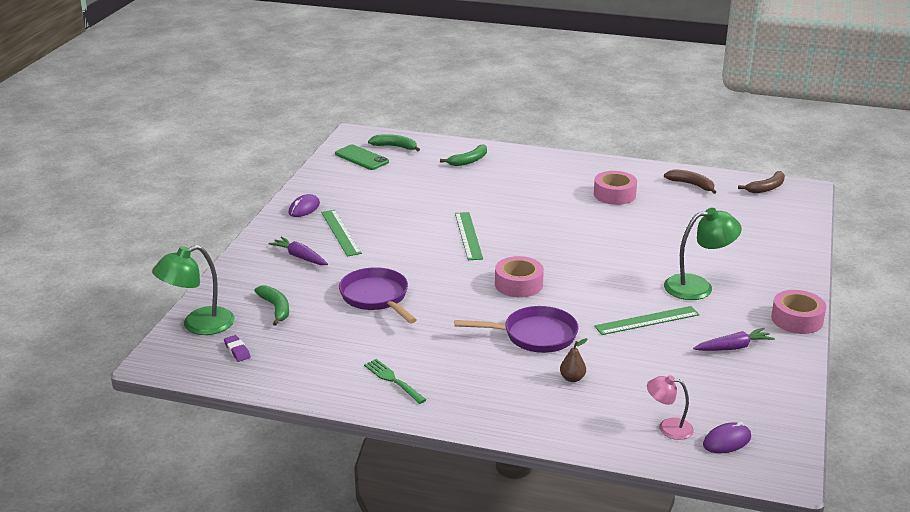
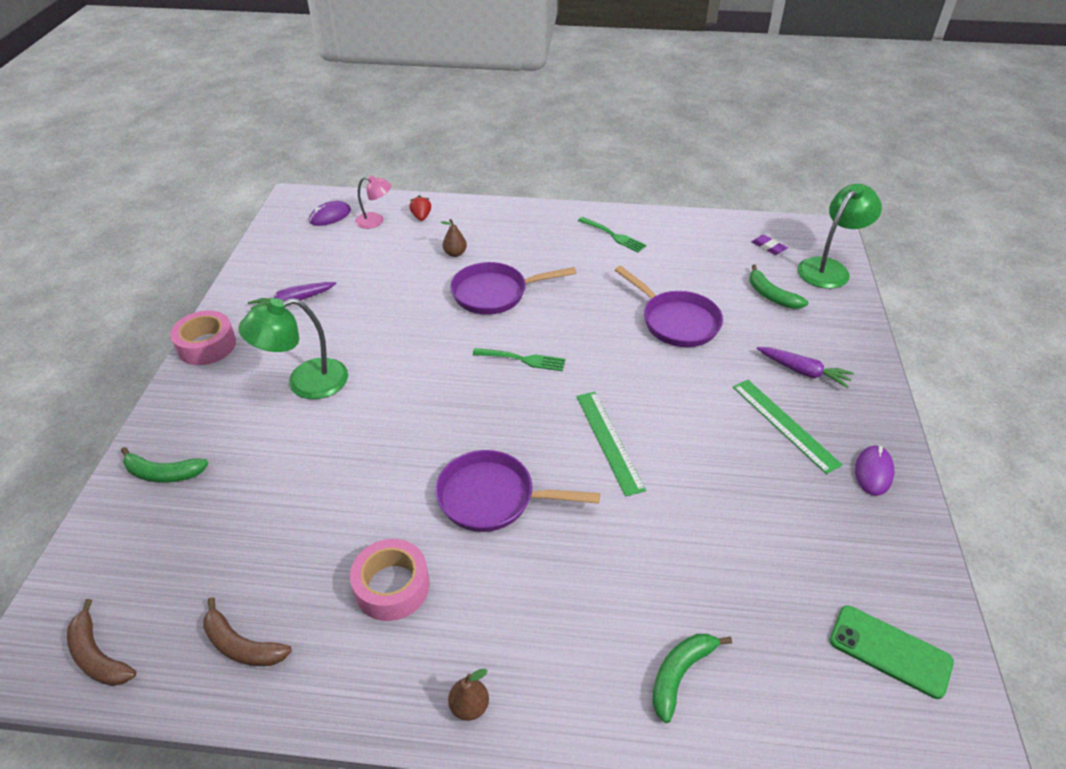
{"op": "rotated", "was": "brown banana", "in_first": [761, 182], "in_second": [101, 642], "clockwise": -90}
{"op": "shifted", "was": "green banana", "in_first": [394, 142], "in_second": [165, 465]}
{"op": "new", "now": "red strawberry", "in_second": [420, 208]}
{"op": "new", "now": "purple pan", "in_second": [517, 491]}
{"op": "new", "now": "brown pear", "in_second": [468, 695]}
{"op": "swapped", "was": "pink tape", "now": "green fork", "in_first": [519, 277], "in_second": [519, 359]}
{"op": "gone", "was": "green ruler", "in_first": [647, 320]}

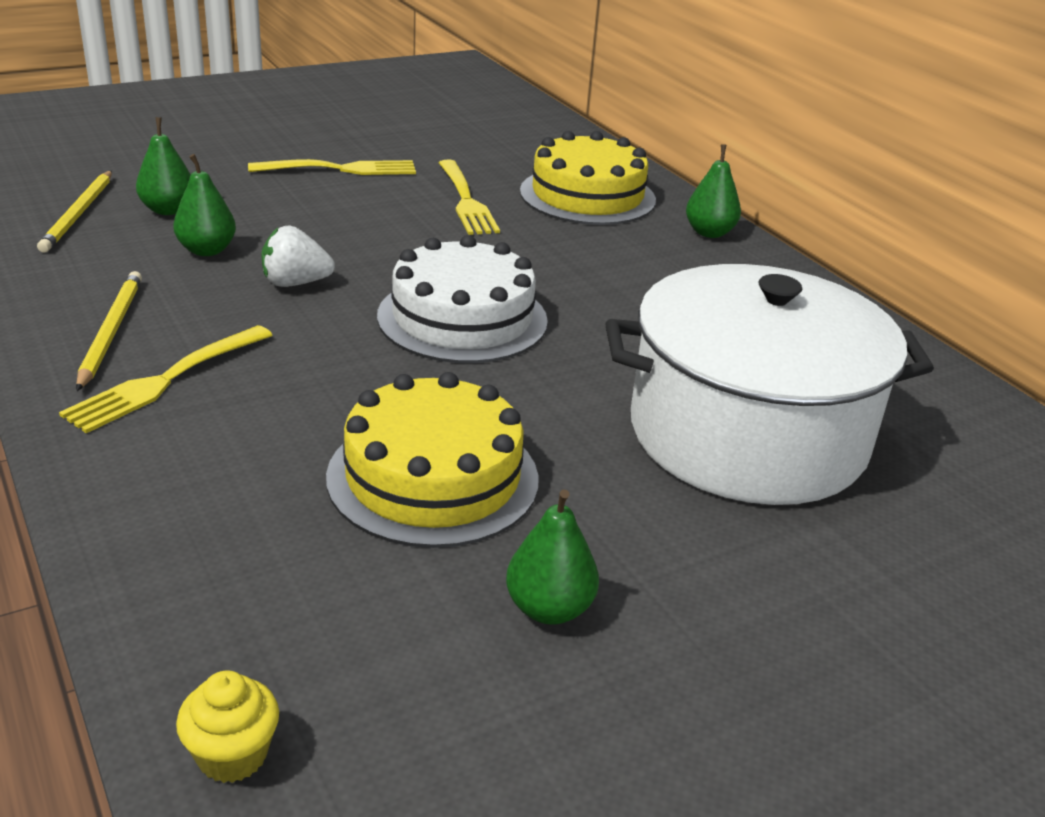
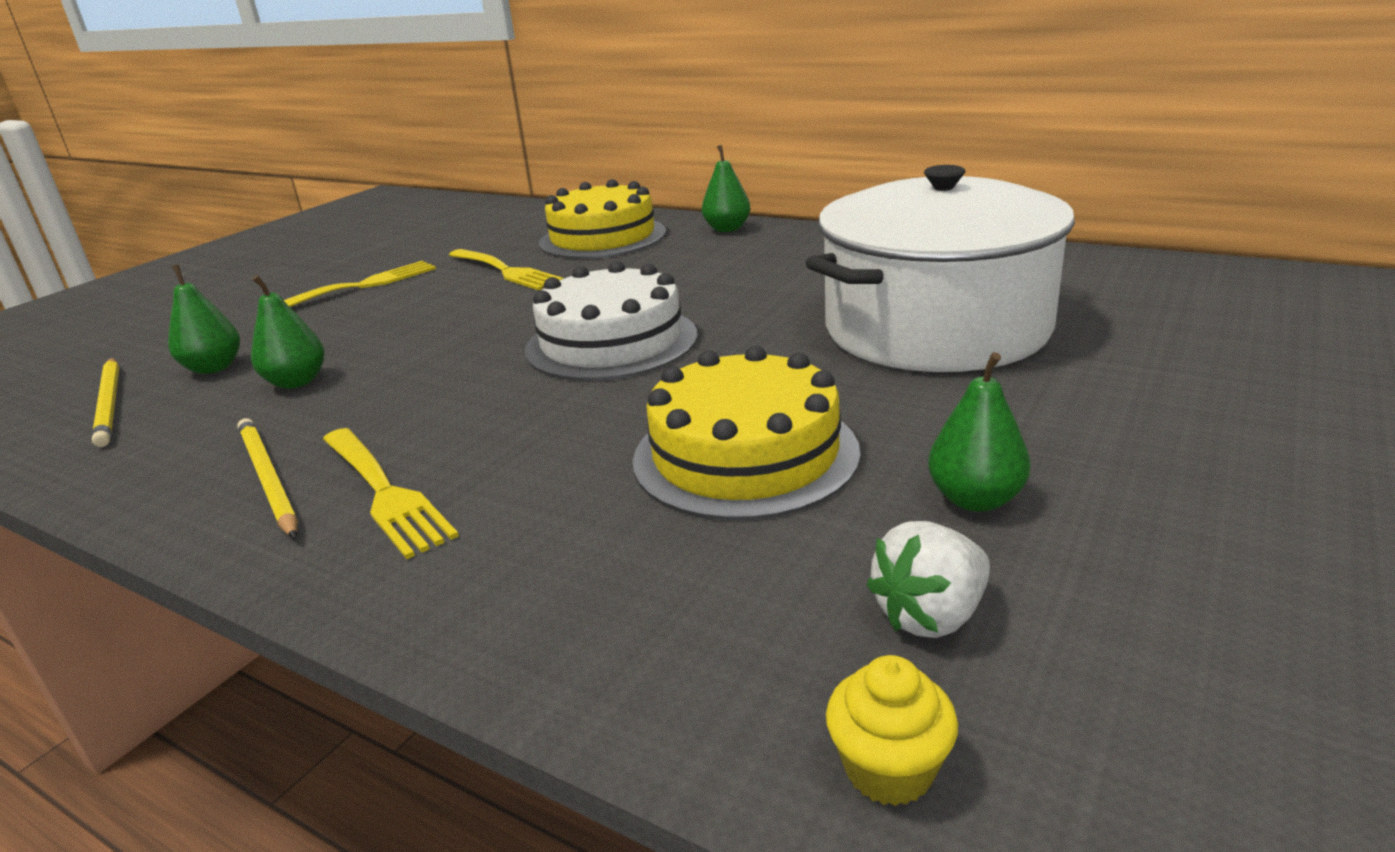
{"op": "rotated", "was": "yellow fork", "in_first": [165, 379], "in_second": [391, 493], "clockwise": -45}
{"op": "shifted", "was": "white strawberry", "in_first": [298, 256], "in_second": [928, 579]}

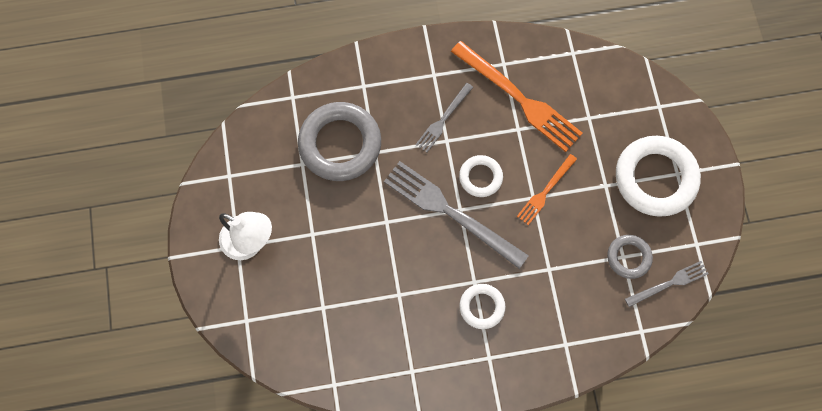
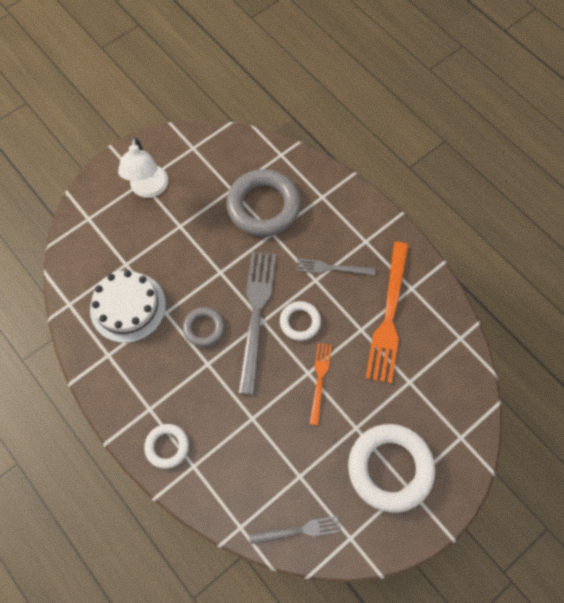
{"op": "new", "now": "white cake", "in_second": [128, 306]}
{"op": "shifted", "was": "white ring", "in_first": [482, 306], "in_second": [166, 446]}
{"op": "shifted", "was": "grey ring", "in_first": [630, 257], "in_second": [203, 327]}
{"op": "rotated", "was": "grey fork", "in_first": [667, 284], "in_second": [295, 530], "clockwise": -45}
{"op": "rotated", "was": "orange fork", "in_first": [547, 189], "in_second": [321, 384], "clockwise": 90}

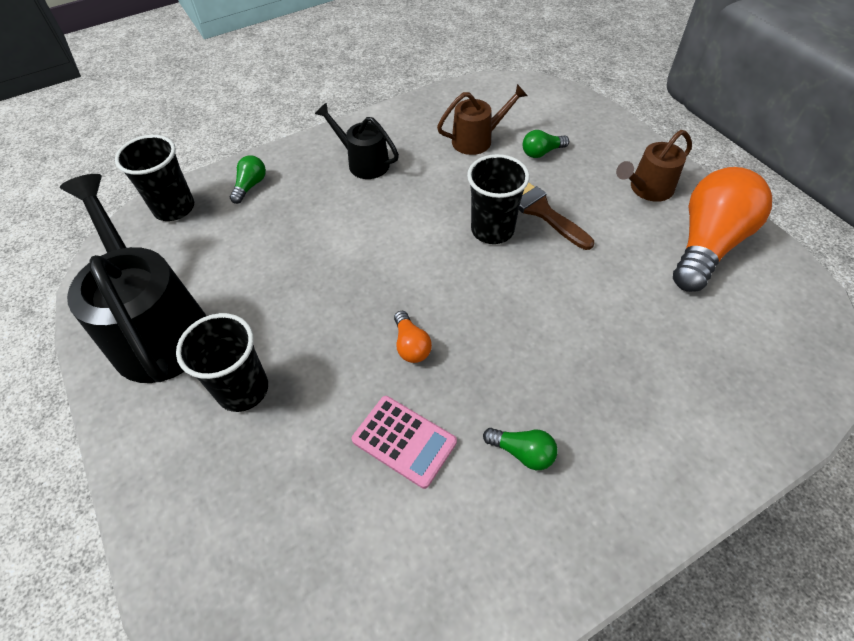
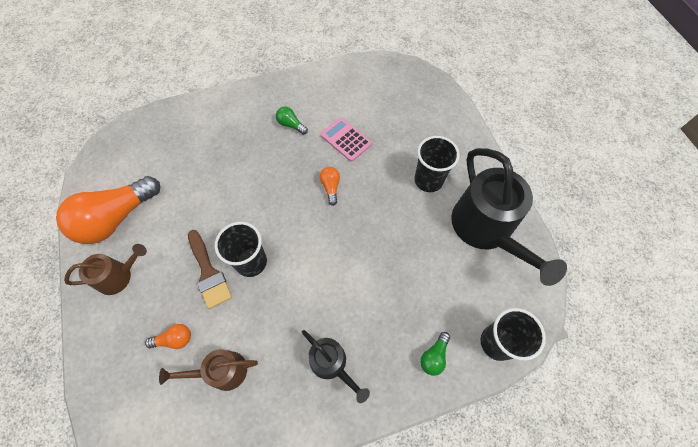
{"op": "repainted", "was": "green light bulb", "now": "orange light bulb", "in_first": [545, 144], "in_second": [168, 336]}

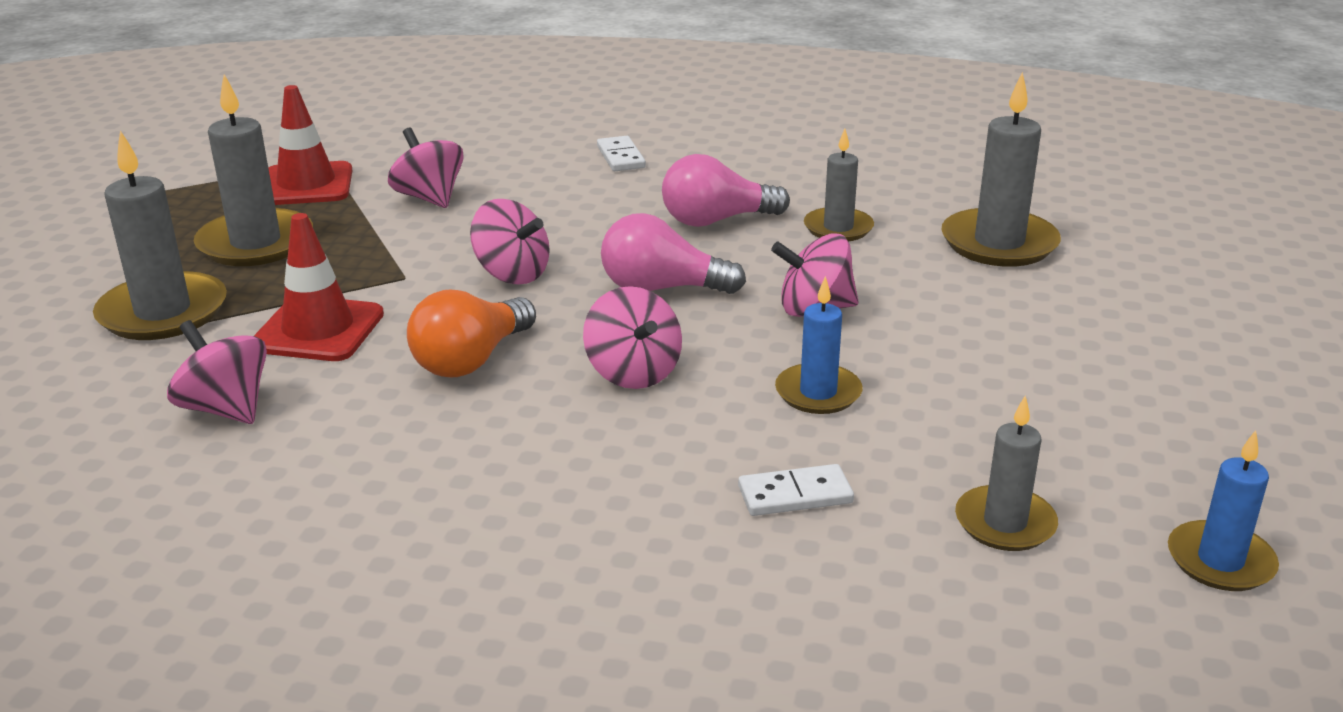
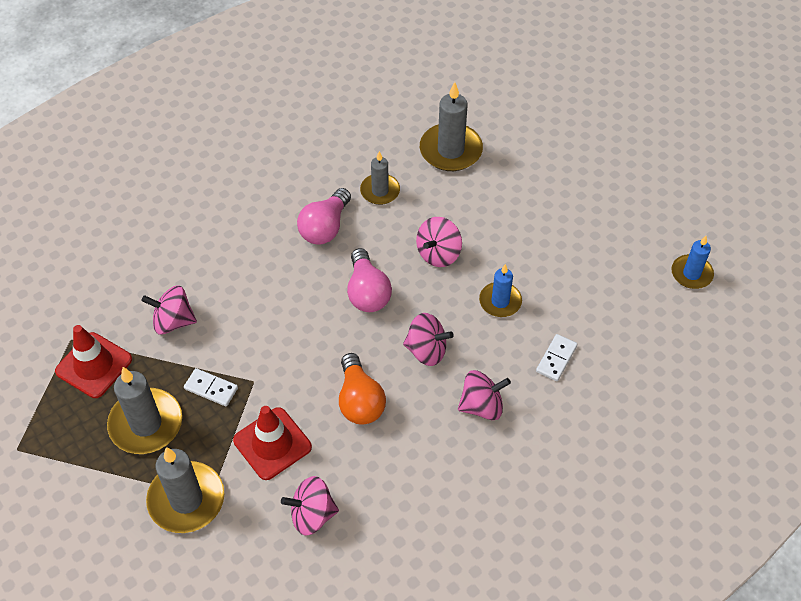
{"op": "shifted", "was": "white domino", "in_first": [621, 153], "in_second": [211, 387]}
{"op": "rotated", "was": "pink light bulb", "in_first": [673, 253], "in_second": [369, 280], "clockwise": -60}
{"op": "shifted", "was": "pink spinning top", "in_first": [510, 241], "in_second": [484, 395]}
{"op": "gone", "was": "grey candle", "in_first": [1006, 473]}

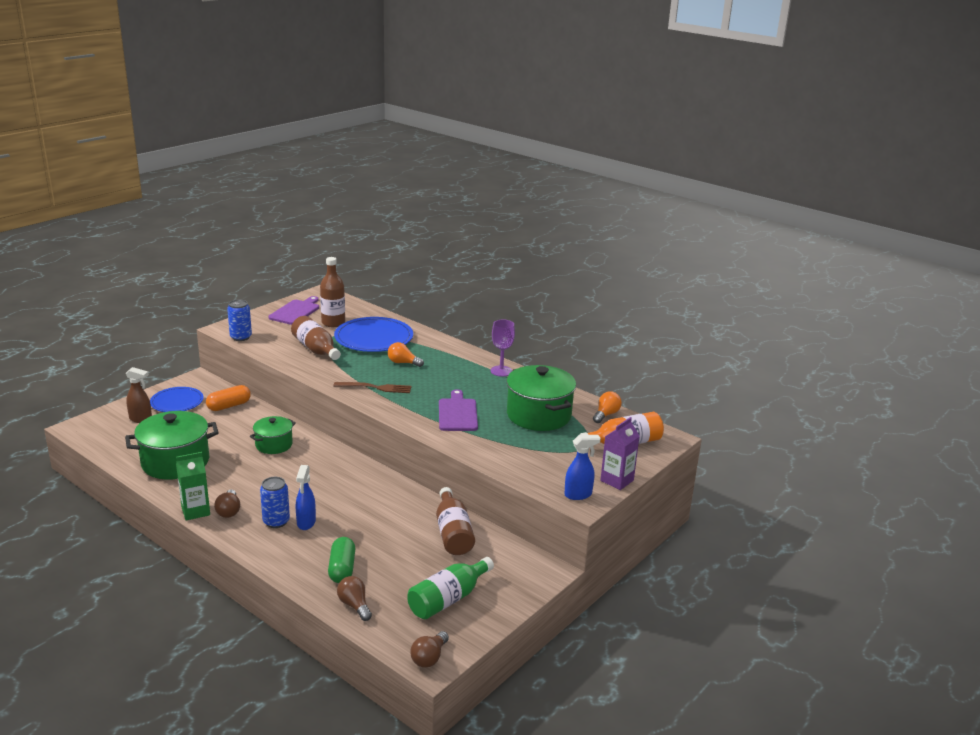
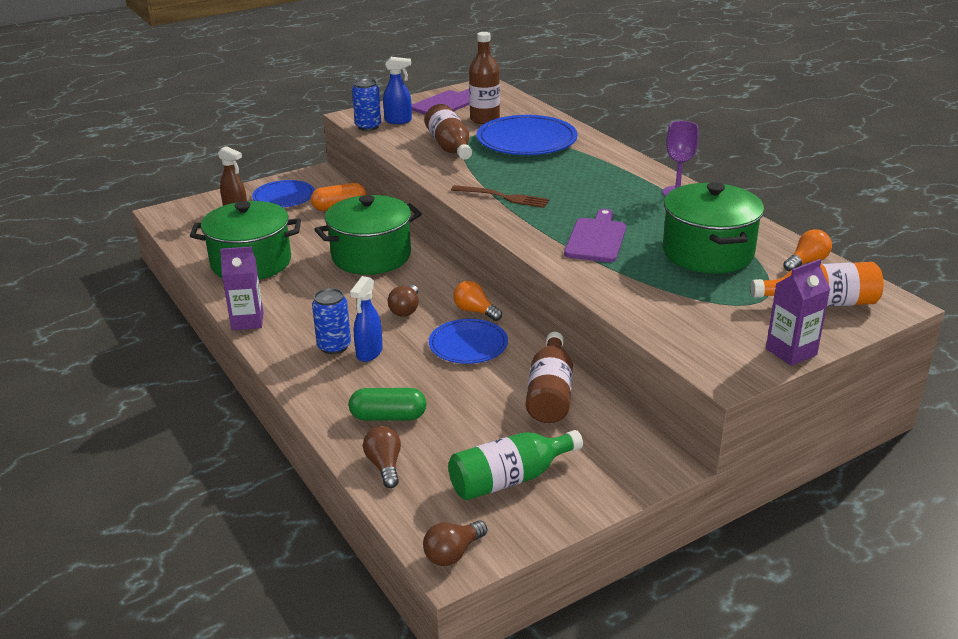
{"op": "repainted", "was": "green carton", "now": "purple carton", "in_first": [193, 486], "in_second": [242, 288]}
{"op": "scaled", "was": "green pot", "in_first": [273, 435], "in_second": [368, 235], "ratio": 1.73}
{"op": "rotated", "was": "green capsule", "in_first": [341, 560], "in_second": [388, 404], "clockwise": 75}
{"op": "shifted", "was": "blue spray bottle", "in_first": [582, 467], "in_second": [397, 90]}
{"op": "shifted", "was": "brown light bulb", "in_first": [227, 504], "in_second": [403, 300]}
{"op": "new", "now": "blue plate", "in_second": [468, 341]}
{"op": "shifted", "was": "orange light bulb", "in_first": [406, 354], "in_second": [478, 301]}

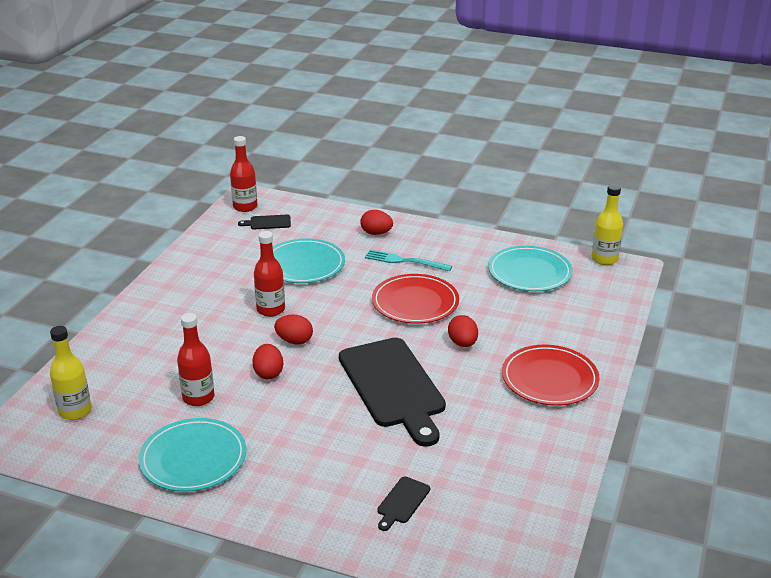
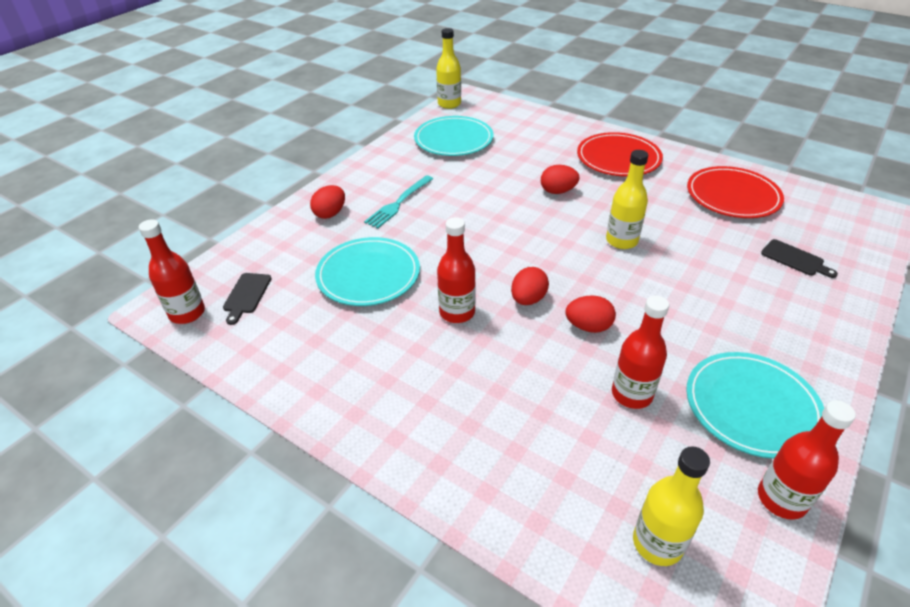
{"op": "swapped", "was": "black cutting board", "now": "yellow bottle", "in_first": [392, 392], "in_second": [627, 199]}
{"op": "shifted", "was": "red plate", "in_first": [415, 299], "in_second": [735, 192]}
{"op": "new", "now": "red bottle", "in_second": [807, 460]}

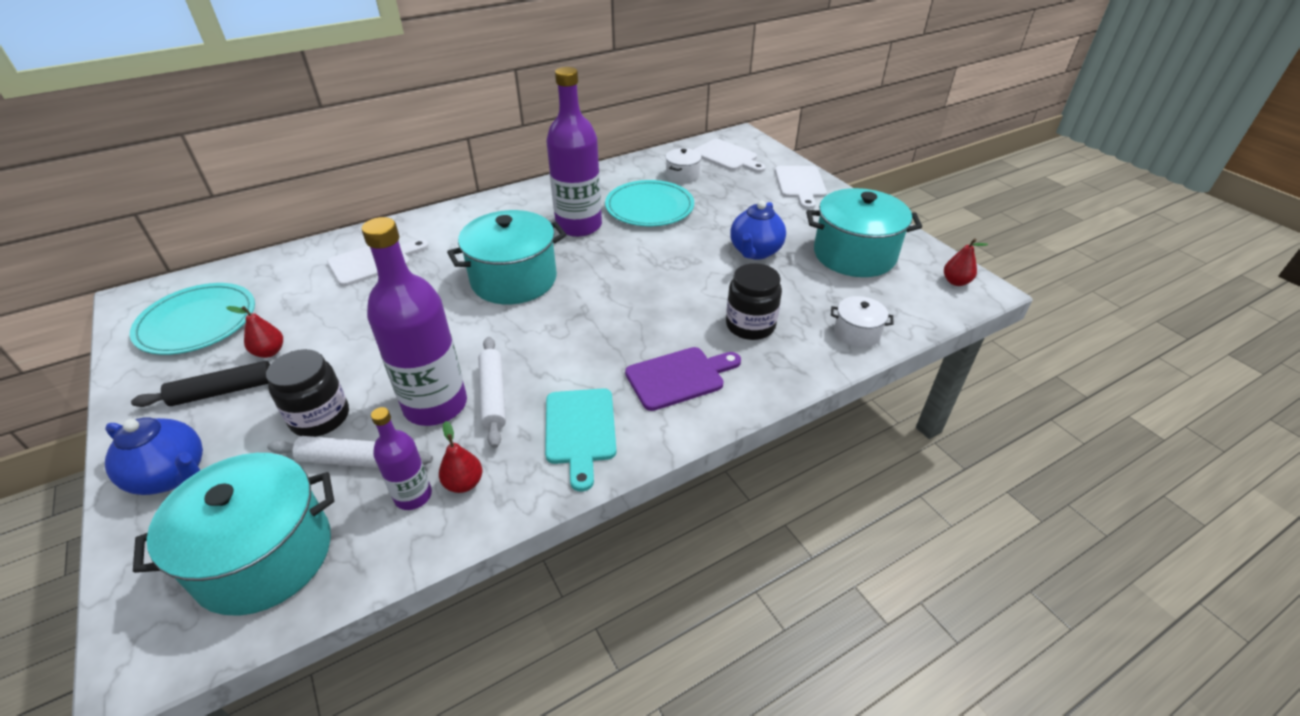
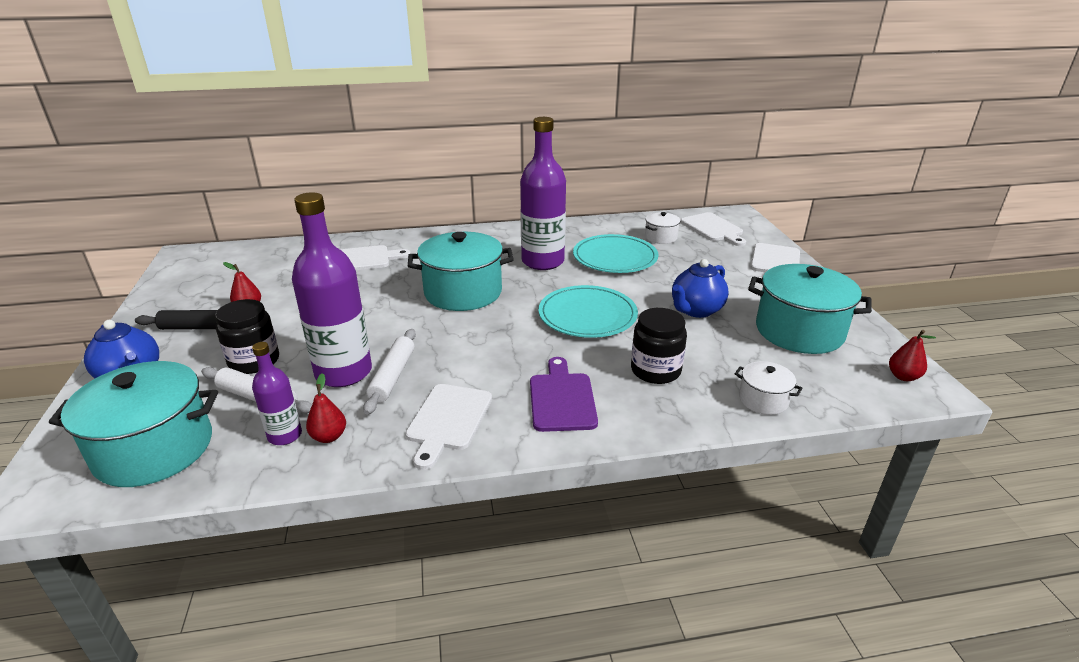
{"op": "repainted", "was": "turquoise cutting board", "now": "white cutting board", "in_first": [580, 440], "in_second": [449, 427]}
{"op": "rotated", "was": "purple cutting board", "in_first": [683, 379], "in_second": [564, 394], "clockwise": -90}
{"op": "shifted", "was": "turquoise plate", "in_first": [192, 319], "in_second": [588, 311]}

